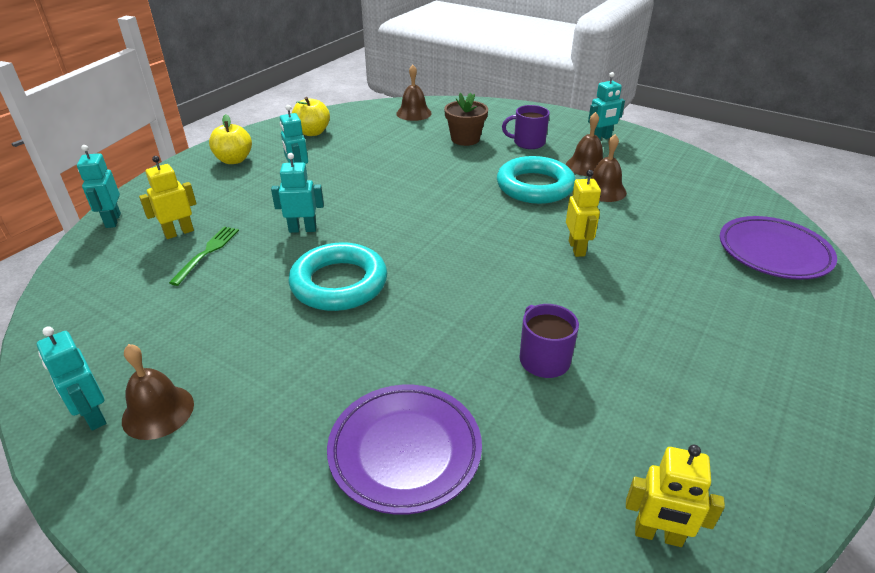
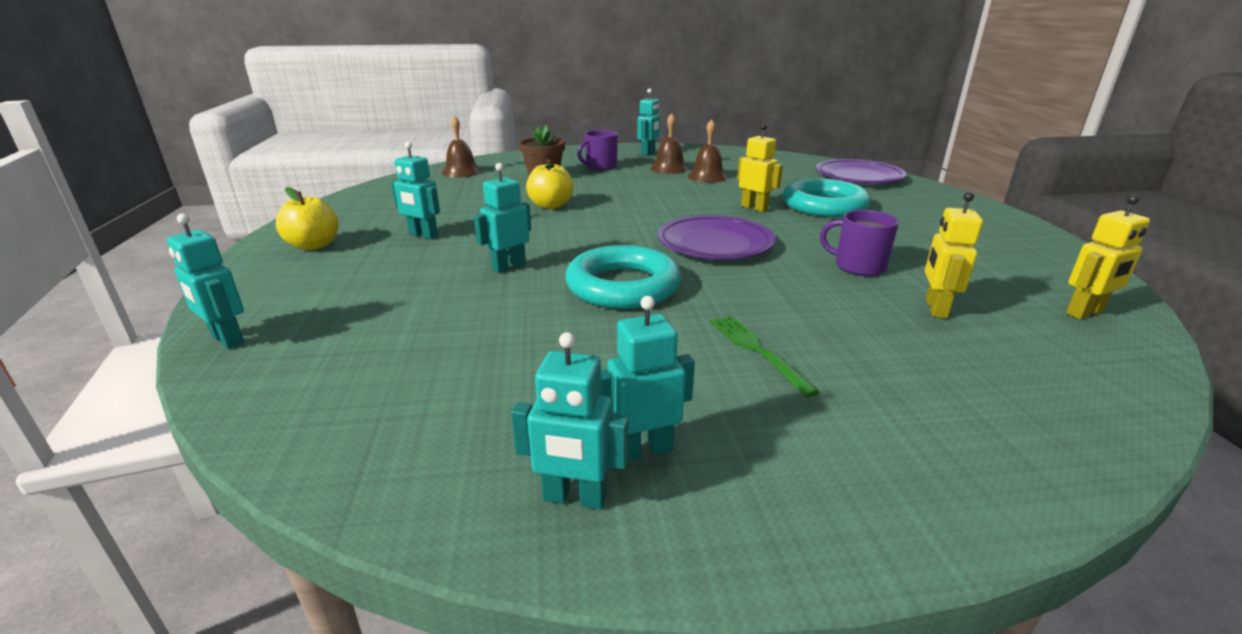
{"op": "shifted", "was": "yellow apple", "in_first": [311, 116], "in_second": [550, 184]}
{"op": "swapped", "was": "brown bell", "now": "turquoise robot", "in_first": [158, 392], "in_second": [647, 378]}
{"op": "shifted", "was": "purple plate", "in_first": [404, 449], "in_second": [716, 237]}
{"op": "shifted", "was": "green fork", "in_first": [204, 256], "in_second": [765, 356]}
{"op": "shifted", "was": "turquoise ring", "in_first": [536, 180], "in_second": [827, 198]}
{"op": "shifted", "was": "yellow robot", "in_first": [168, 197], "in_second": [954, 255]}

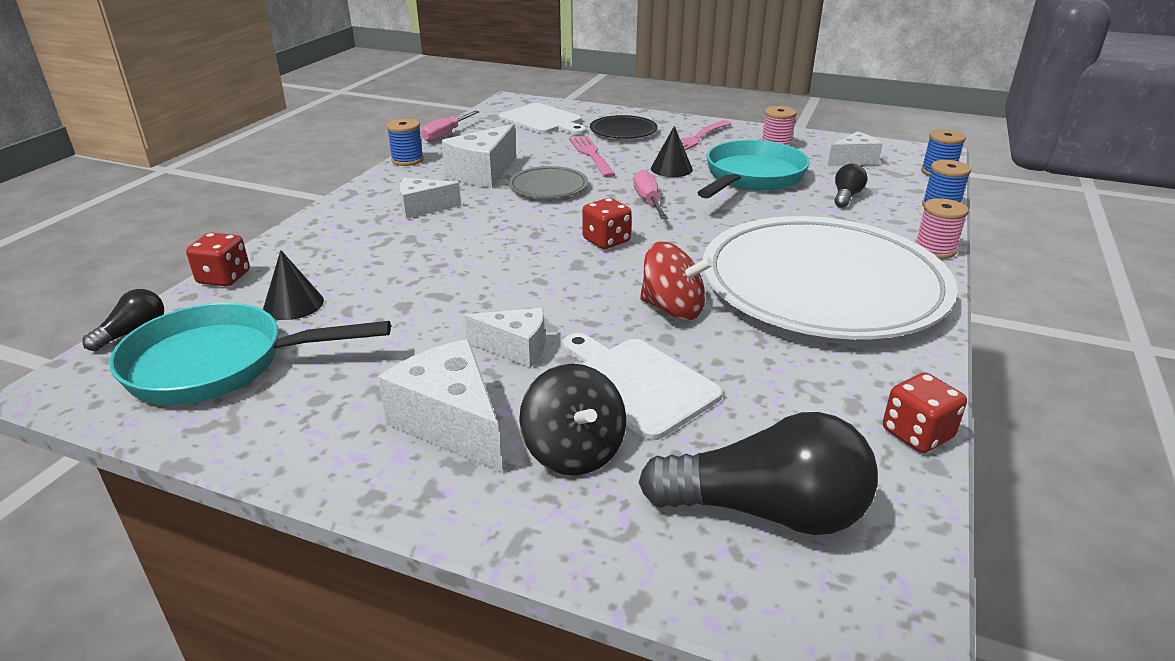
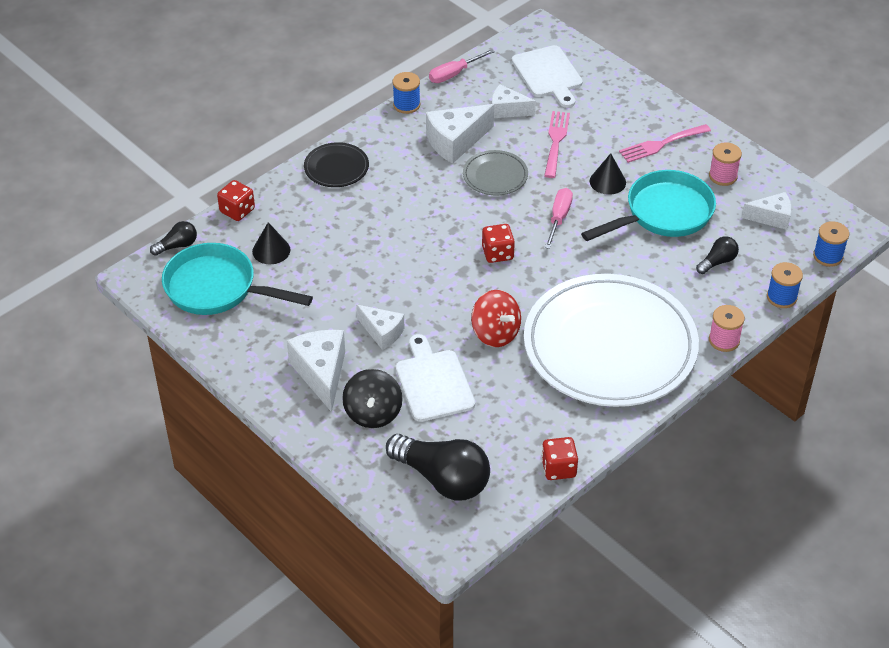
{"op": "shifted", "was": "black plate", "in_first": [624, 127], "in_second": [336, 164]}
{"op": "shifted", "was": "white cheese", "in_first": [430, 198], "in_second": [514, 101]}

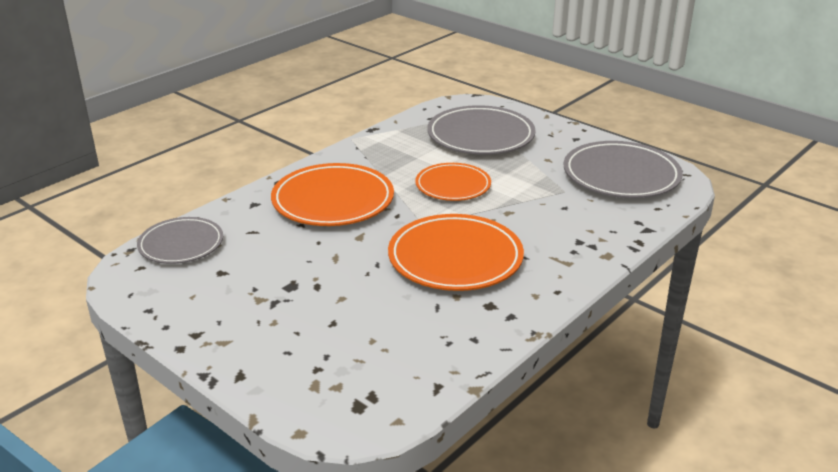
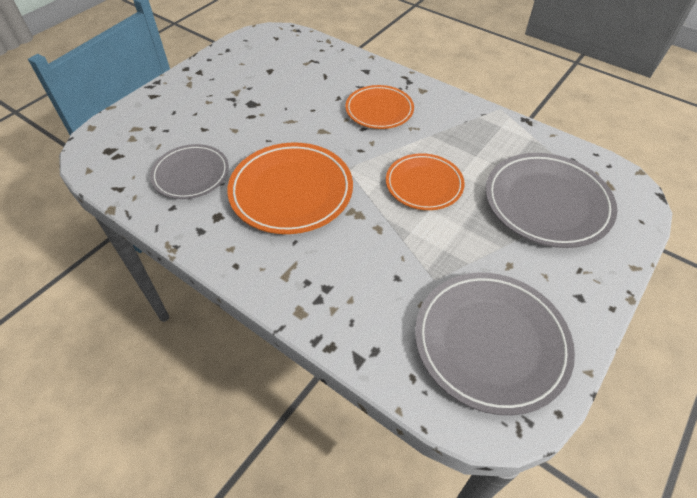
{"op": "shifted", "was": "grey plate", "in_first": [180, 240], "in_second": [189, 171]}
{"op": "scaled", "was": "orange plate", "in_first": [332, 194], "in_second": [379, 107], "ratio": 0.64}

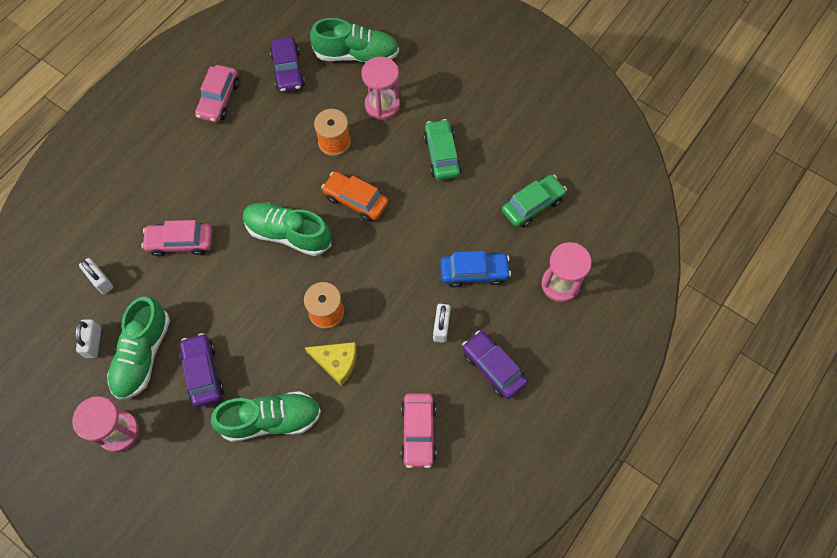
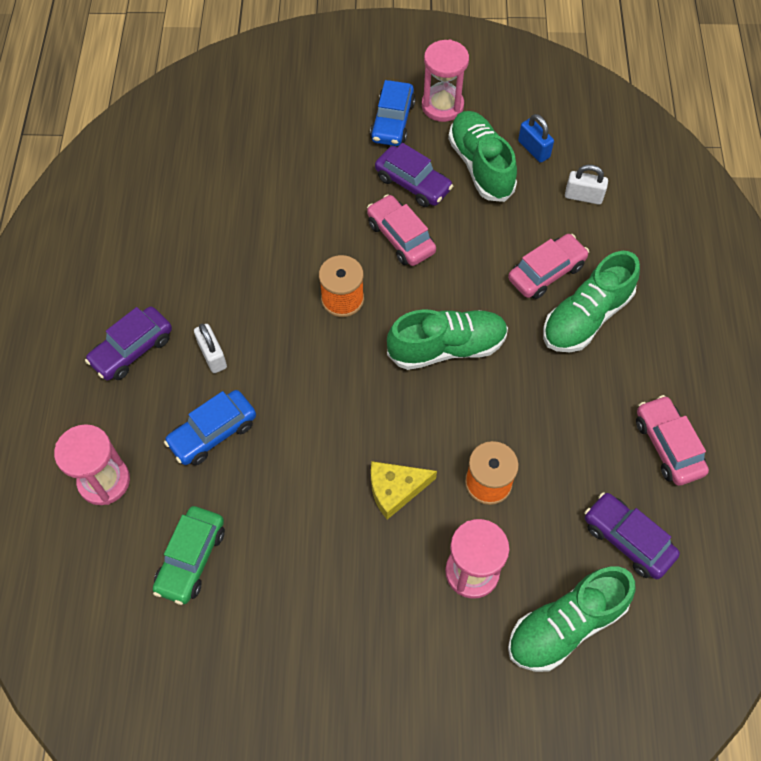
{"op": "rotated", "was": "purple car", "in_first": [494, 365], "in_second": [128, 343], "clockwise": 120}
{"op": "shifted", "was": "pink car", "in_first": [418, 430], "in_second": [401, 230]}
{"op": "new", "now": "blue car", "in_second": [392, 113]}
{"op": "shifted", "was": "yellow cheese", "in_first": [331, 364], "in_second": [404, 490]}
{"op": "repainted", "was": "white padlock", "now": "blue padlock", "in_first": [88, 339], "in_second": [536, 138]}
{"op": "shifted", "was": "green shoe", "in_first": [266, 416], "in_second": [591, 301]}
{"op": "gone", "was": "orange car", "in_first": [355, 196]}
{"op": "gone", "was": "green car", "in_first": [442, 149]}

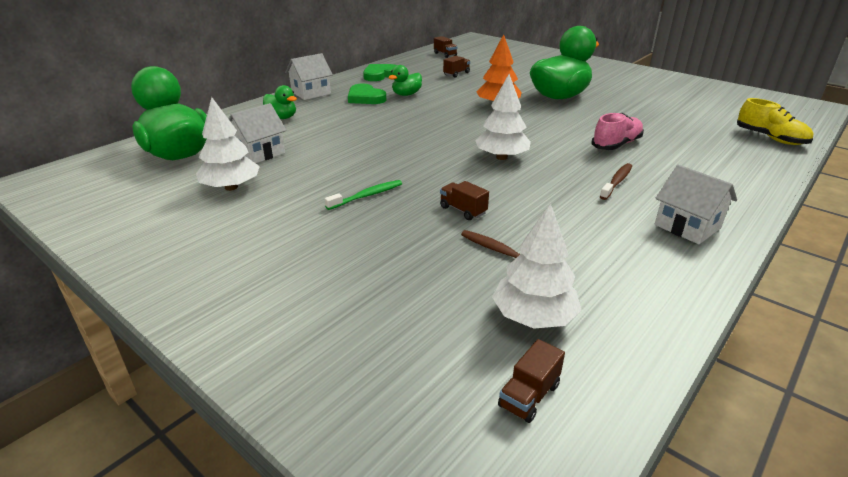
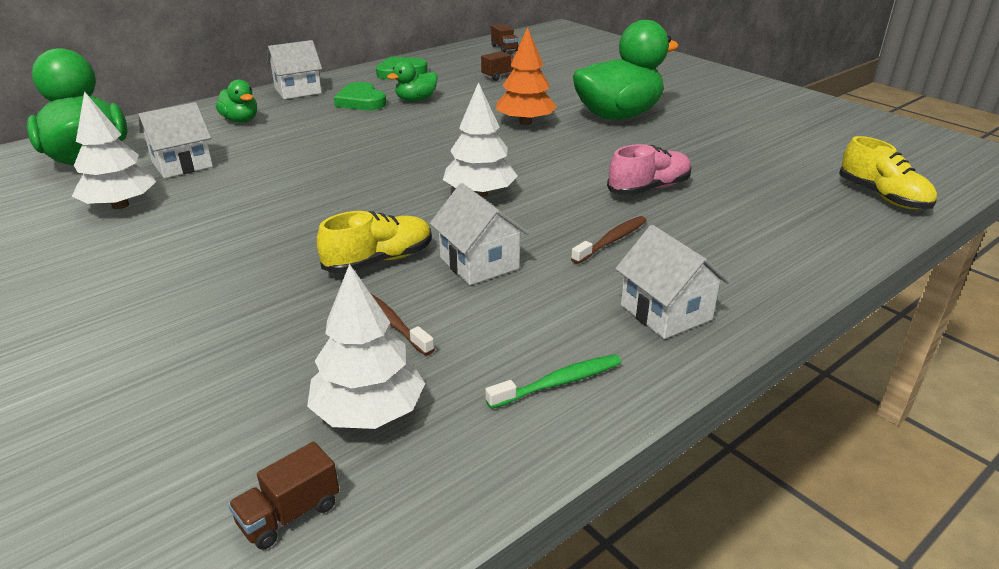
{"op": "swapped", "was": "brown truck", "now": "yellow shoe", "in_first": [464, 200], "in_second": [374, 242]}
{"op": "new", "now": "white house", "in_second": [479, 234]}
{"op": "shifted", "was": "green toothbrush", "in_first": [363, 195], "in_second": [553, 382]}

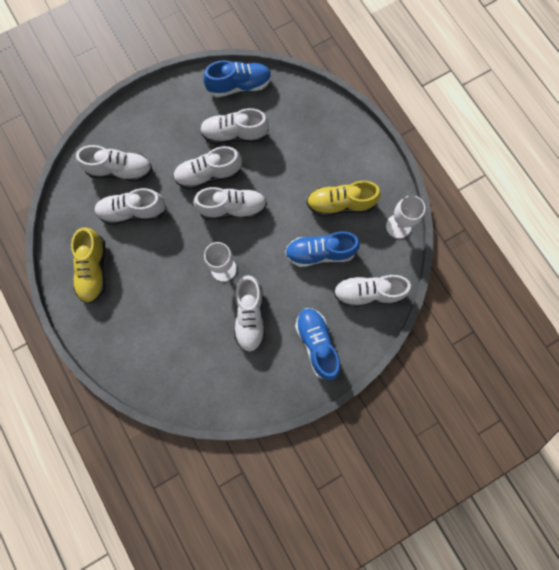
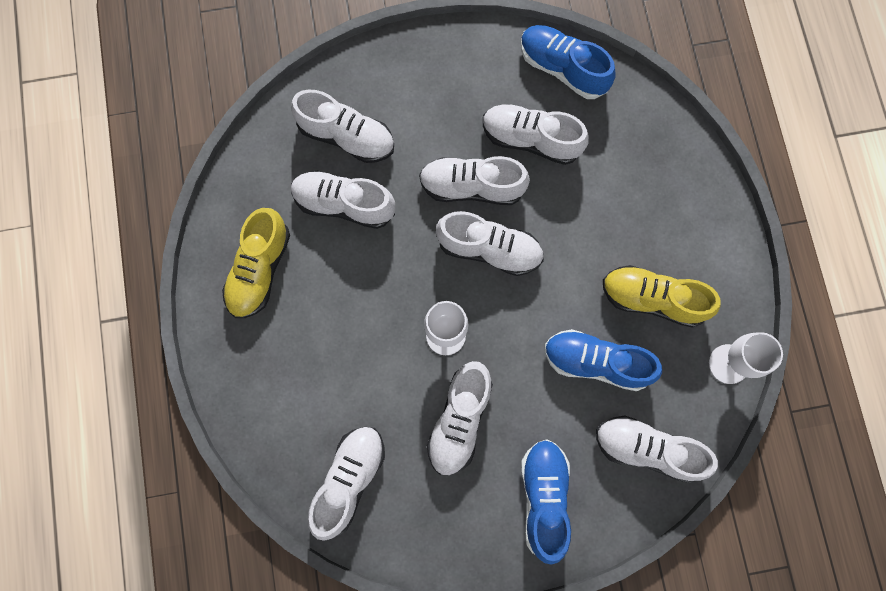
{"op": "new", "now": "white shoe", "in_second": [346, 484]}
{"op": "rotated", "was": "blue shoe", "in_first": [237, 78], "in_second": [568, 62], "clockwise": -150}

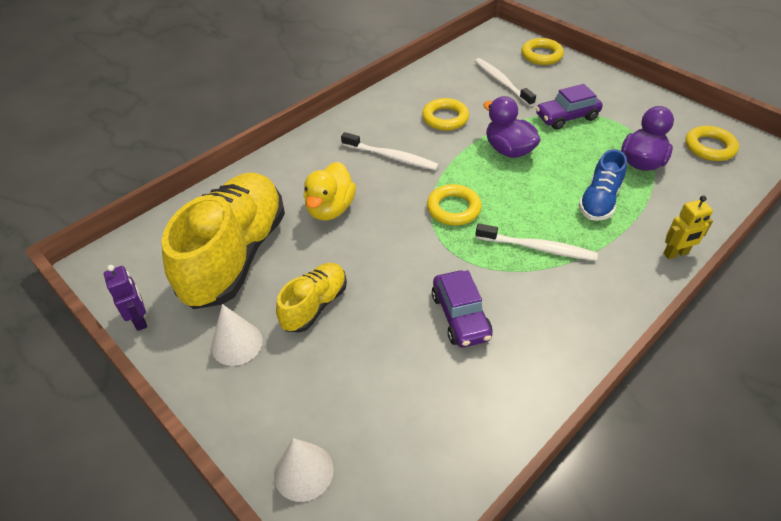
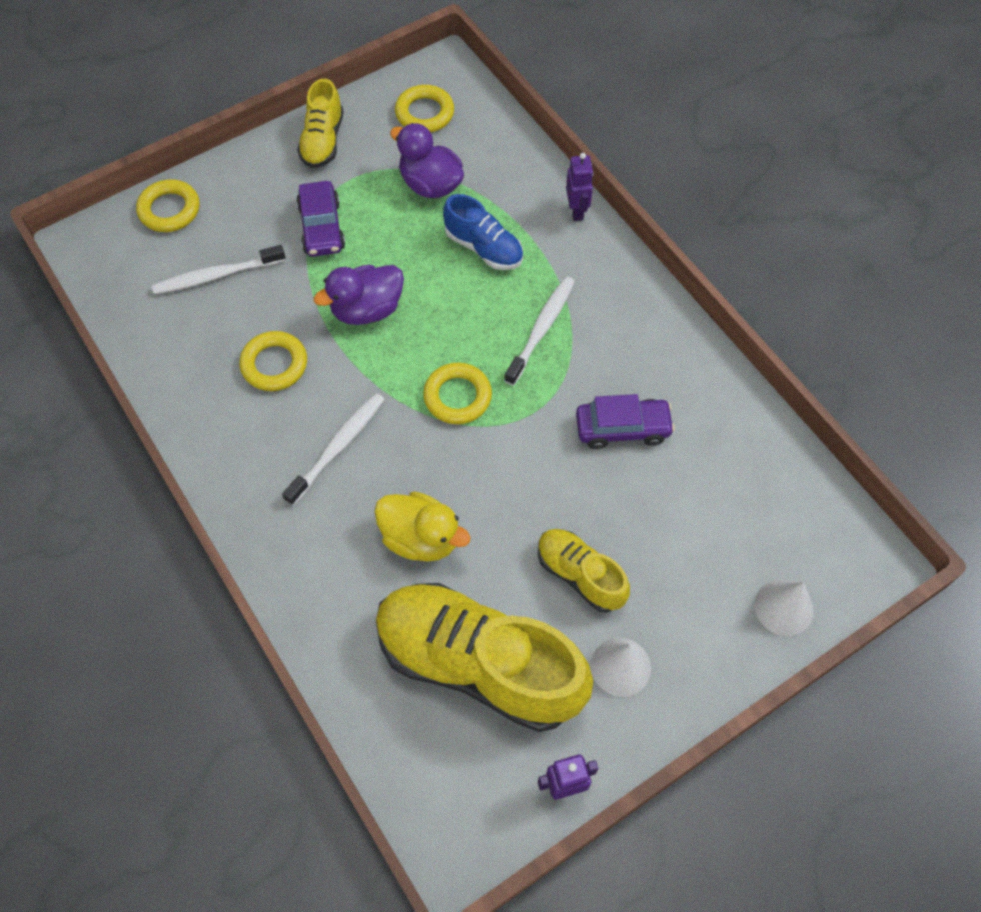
{"op": "new", "now": "yellow shoe", "in_second": [320, 123]}
{"op": "repainted", "was": "yellow robot", "now": "purple robot", "in_first": [688, 227], "in_second": [580, 187]}

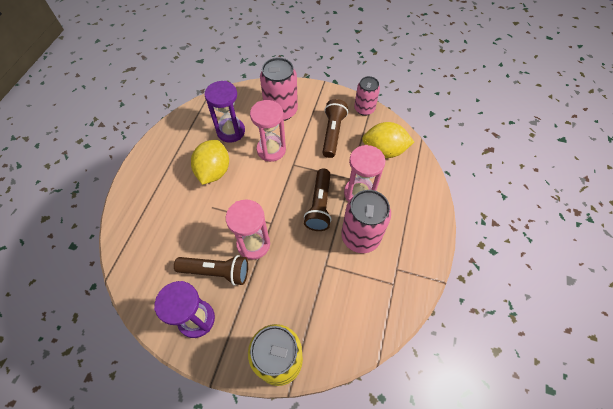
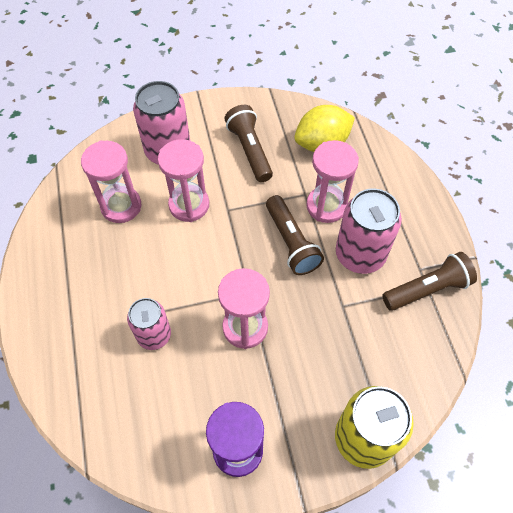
{"op": "repainted", "was": "purple hourglass", "now": "pink hourglass", "in_first": [224, 112], "in_second": [111, 181]}
{"op": "shifted", "was": "pink can", "in_first": [367, 96], "in_second": [149, 324]}
{"op": "shifted", "was": "brown flashlight", "in_first": [211, 270], "in_second": [429, 281]}
{"op": "gone", "was": "yellow lemon", "in_first": [210, 162]}

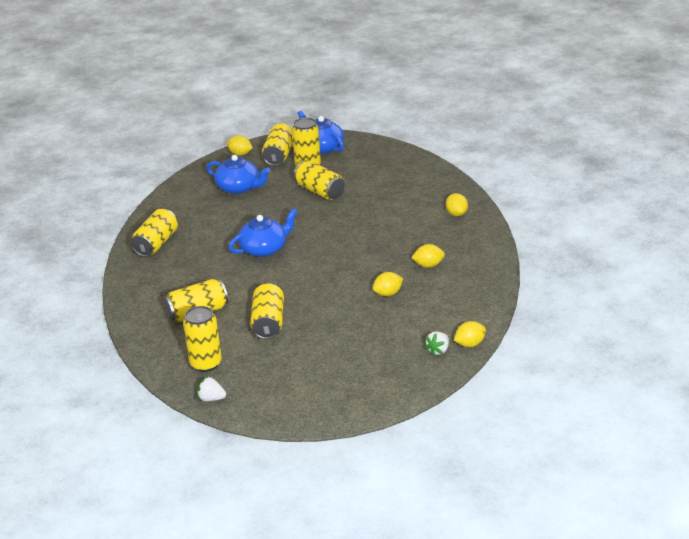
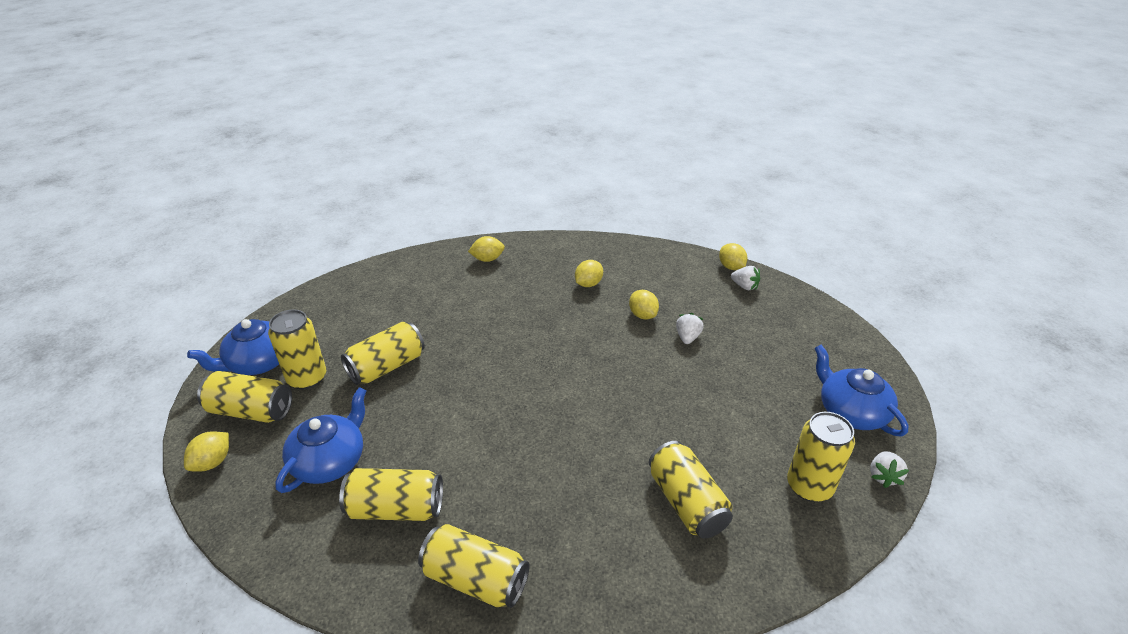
{"op": "shifted", "was": "yellow can", "in_first": [267, 311], "in_second": [391, 494]}
{"op": "rotated", "was": "yellow lemon", "in_first": [428, 256], "in_second": [589, 273], "clockwise": 45}
{"op": "new", "now": "white strawberry", "in_second": [690, 328]}
{"op": "shifted", "was": "blue teapot", "in_first": [263, 233], "in_second": [861, 390]}

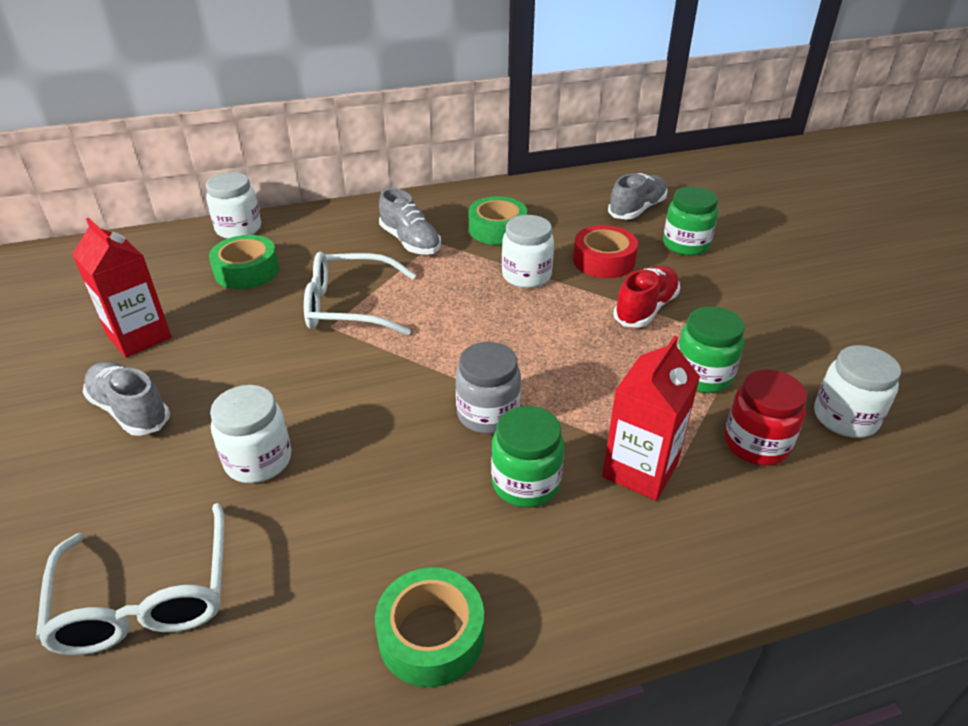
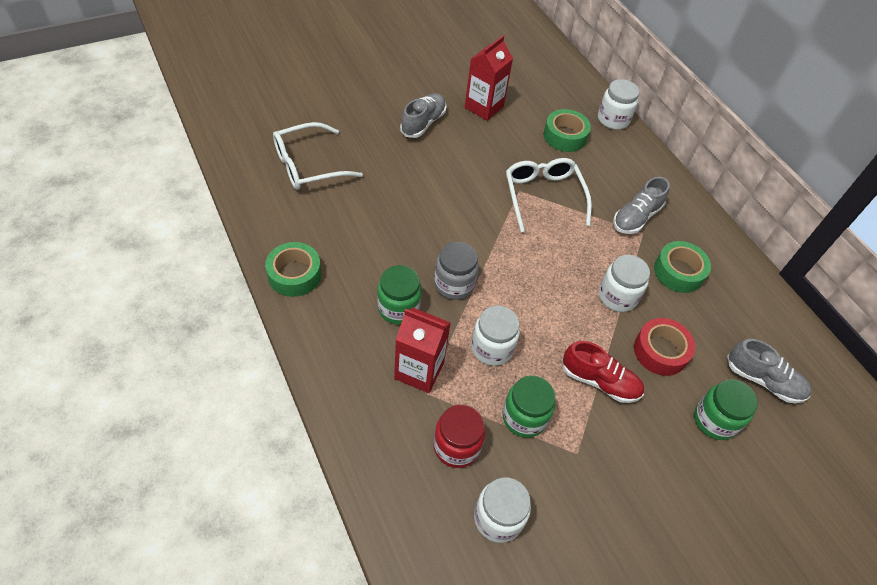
{"op": "shifted", "was": "white jar", "in_first": [250, 434], "in_second": [495, 336]}

